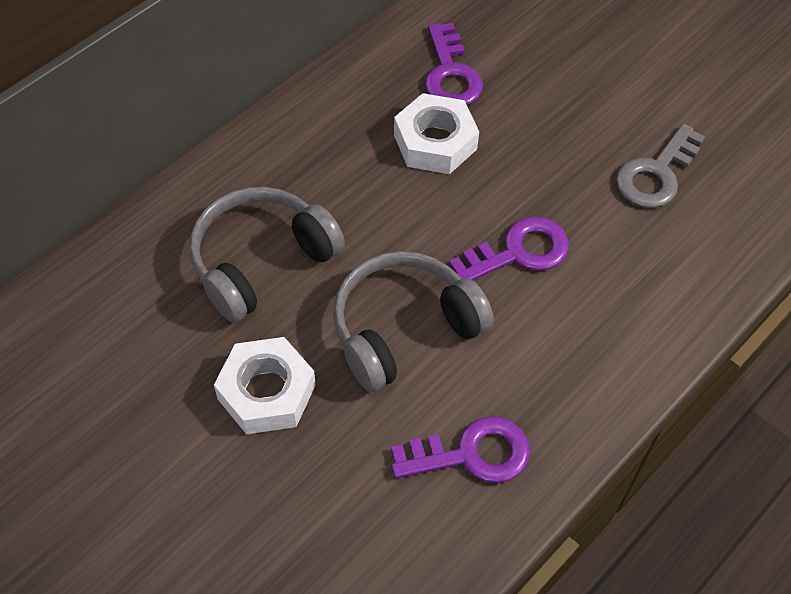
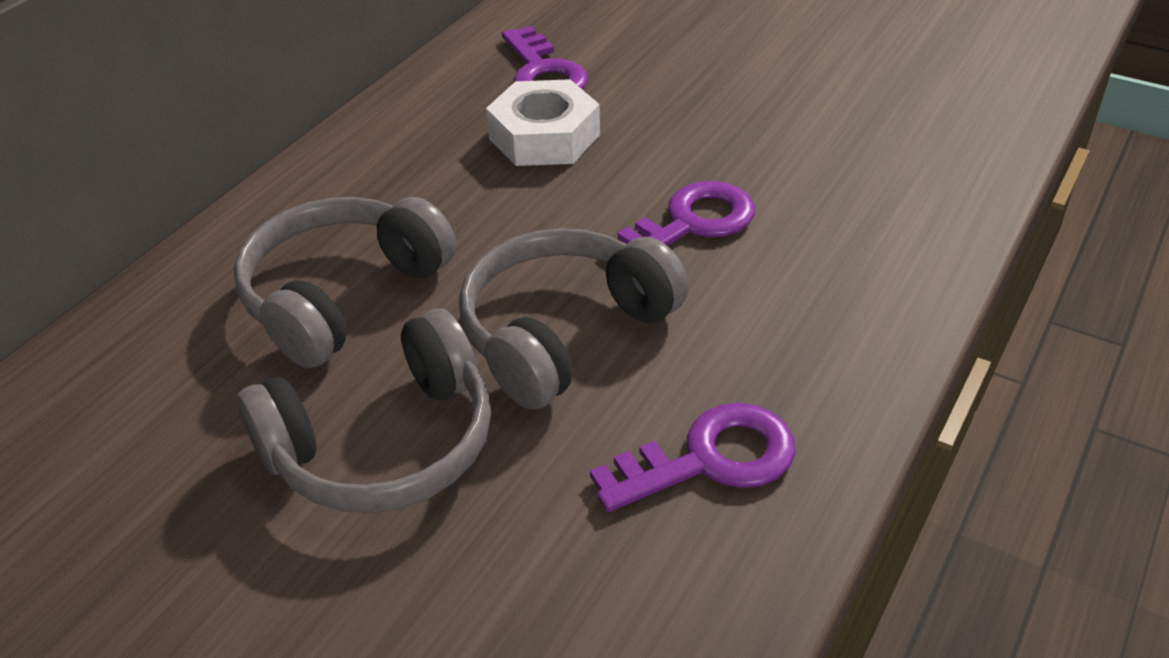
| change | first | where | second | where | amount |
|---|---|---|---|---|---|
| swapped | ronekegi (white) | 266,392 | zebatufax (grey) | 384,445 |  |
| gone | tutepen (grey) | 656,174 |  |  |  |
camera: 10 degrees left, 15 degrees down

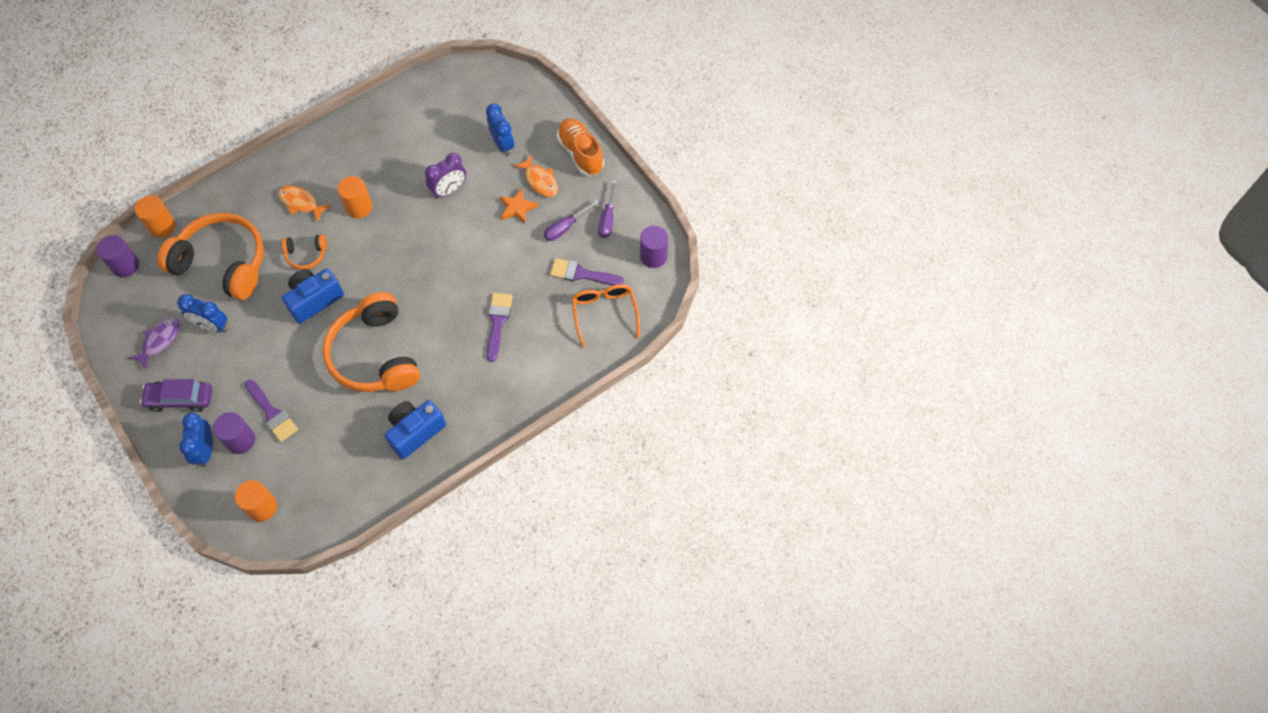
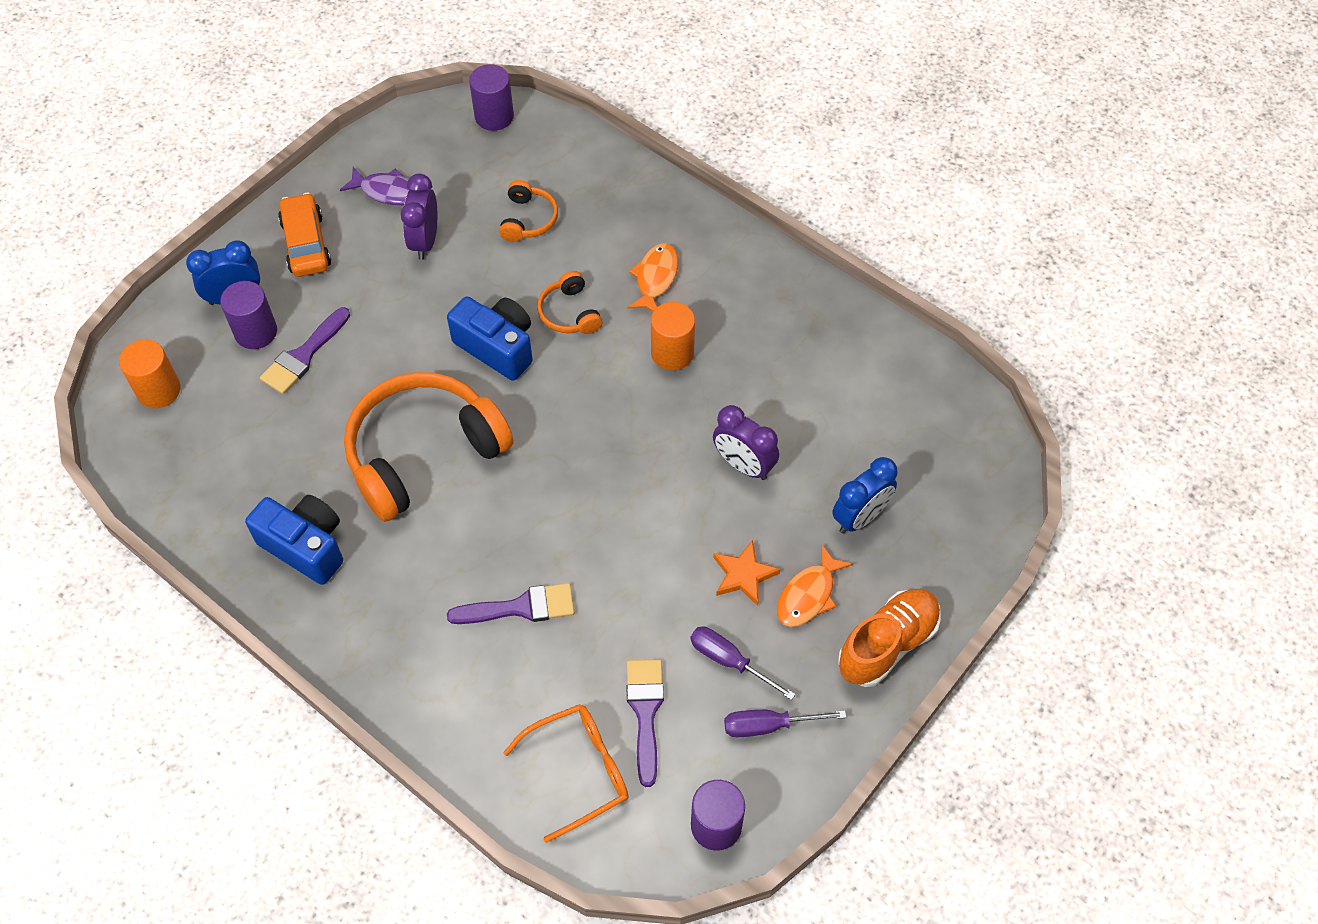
| change | first | where | second | where | amount |
|---|---|---|---|---|---|
| repainted | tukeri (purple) | 180,399 | tukeri (orange) | 306,243 |  |
| repainted | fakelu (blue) | 212,326 | fakelu (purple) | 425,241 |  |
| scaled | zebatufax (orange) | 223,263 |  | 528,219 | x0.45 |
| gone | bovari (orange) | 162,226 |  |  |  |
camera: 75 degrees right, 5 degrees down

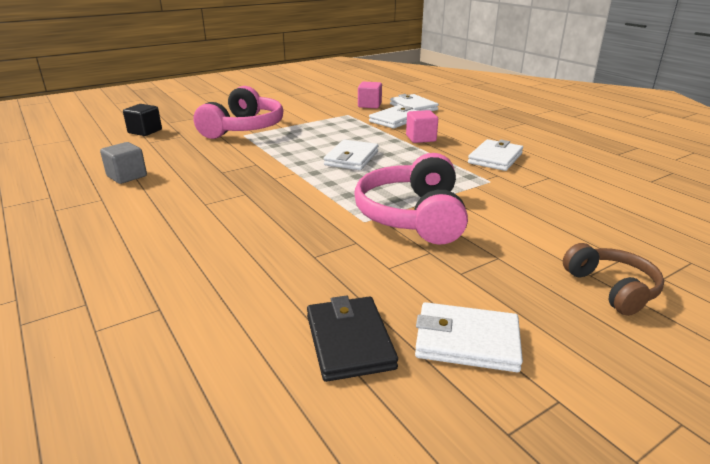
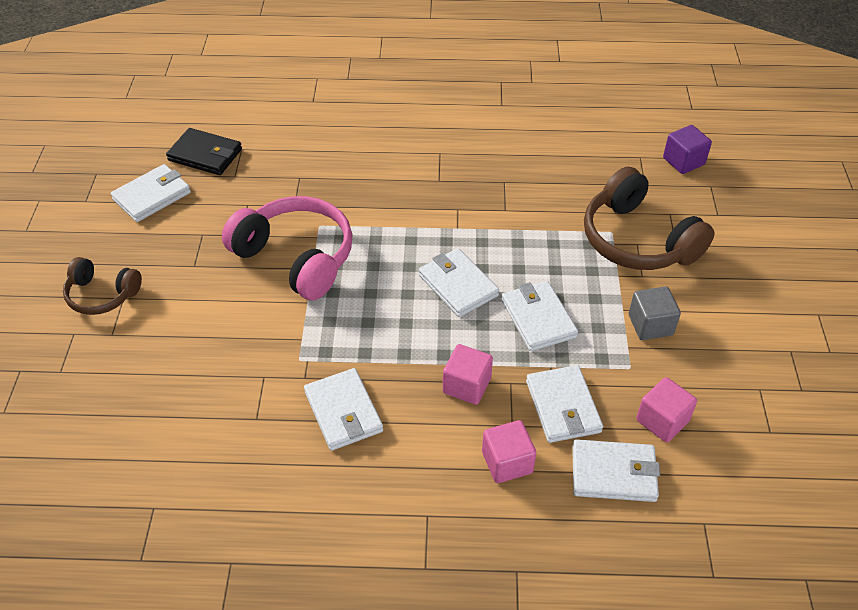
| change | first | where | second | where | amount |
|---|---|---|---|---|---|
| new |  |  | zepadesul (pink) | 507,462 |  |
| new |  |  | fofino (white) | 538,318 |  |
| repainted | zebatufax (pink) | 244,128 | zebatufax (brown) | 637,240 |  |
| shifted | zepadesul (grey) | 127,176 |  | 650,325 |  |
| repainted | zepadesul (black) | 145,131 | zepadesul (purple) | 683,161 |  |
camera: 125 degrees right, 20 degrees up

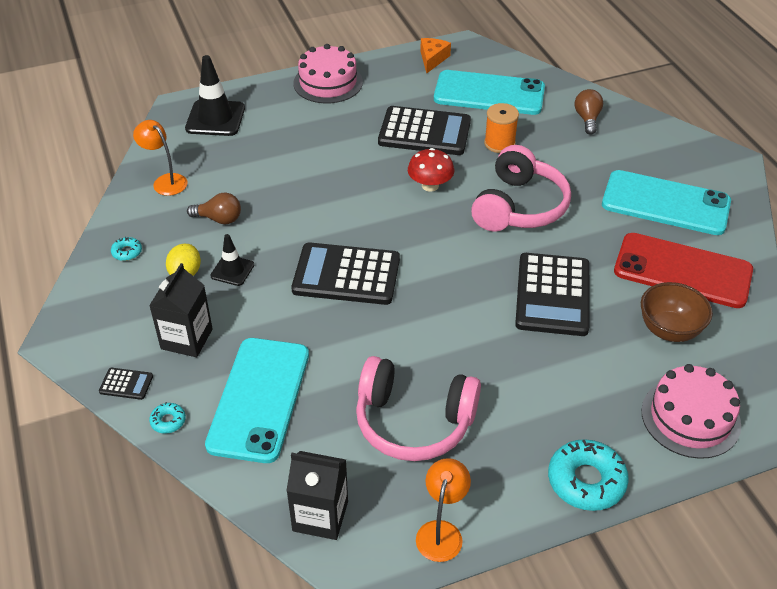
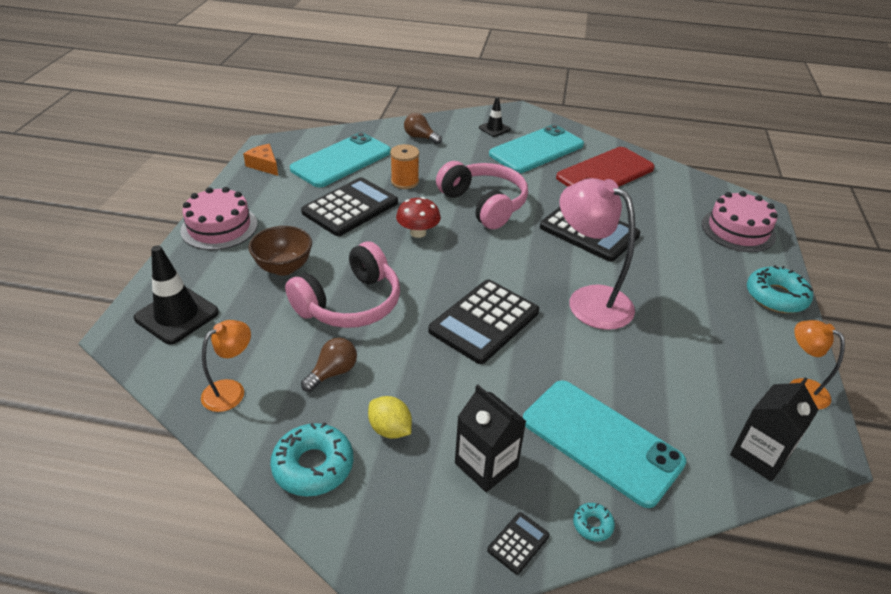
| change | first | where | second | where | amount |
|---|---|---|---|---|---|
| rotated | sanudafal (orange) | 165,181 |  | 231,390 | 150 degrees clockwise |
| shifted | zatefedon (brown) | 669,330 |  | 284,267 |  |
| scaled | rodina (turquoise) | 127,252 |  | 313,466 | x2.10 |
| shifted | zebatufax (pink) | 413,422 |  | 350,303 |  |
| shifted | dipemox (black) | 232,270 |  | 494,129 |  |
| new |  |  | sanudafal (pink) | 589,300 |  |
camera: 60 degrees left, 5 degrees down

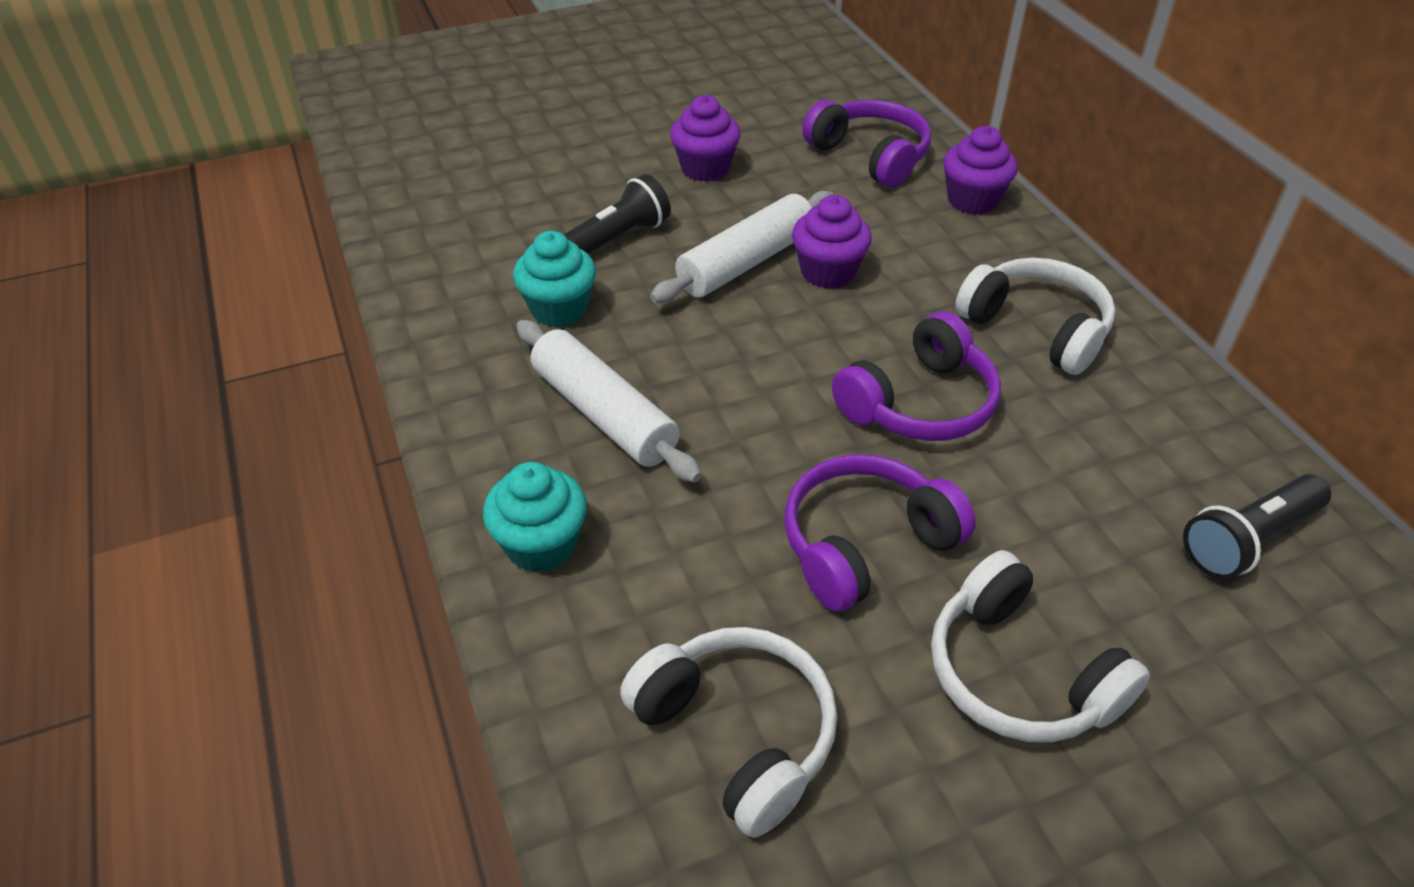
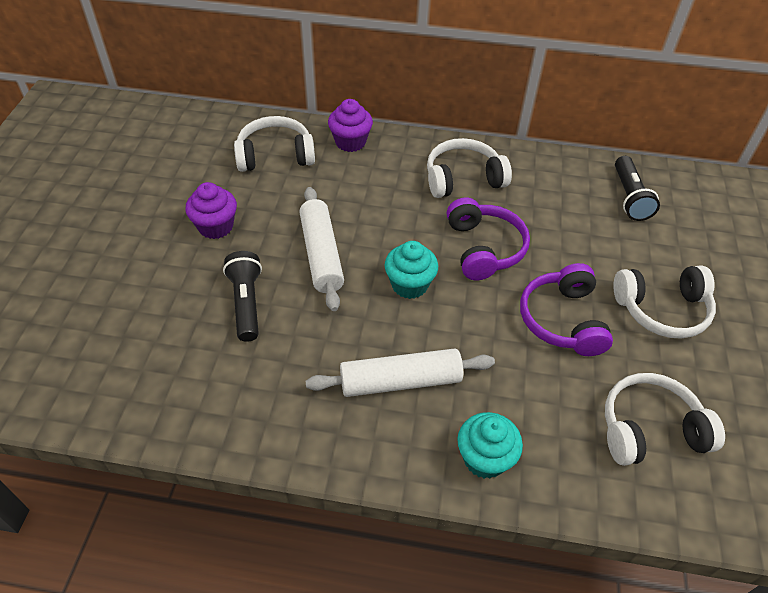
| change | first | where | second | where | amount |
|---|---|---|---|---|---|
| repainted | zebatufax (purple) | 870,156 | zebatufax (white) | 275,155 |  |
| shifted | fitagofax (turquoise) | 559,309 |  | 409,285 |  |
| gone | fitagofax (purple) | 828,272 |  |  |  |
camera: 60 degrees left, 5 degrees up

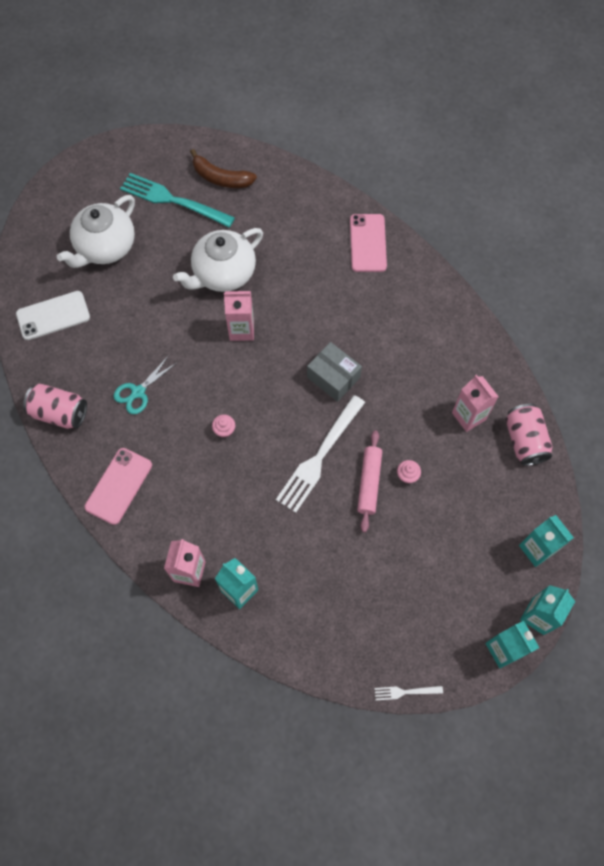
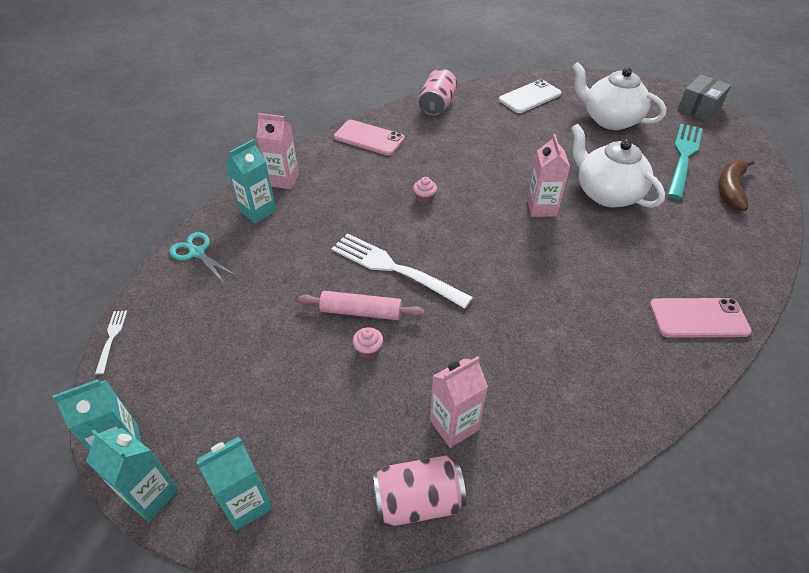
| change | first | where | second | where | amount |
|---|---|---|---|---|---|
| shifted | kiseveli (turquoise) | 138,392 |  | 197,253 |  |
| rotated | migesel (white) | 53,315 |  | 530,97 | 75 degrees clockwise |
| shifted | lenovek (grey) | 333,377 |  | 699,108 |  |
camera: 90 degrees right, 20 degrees down

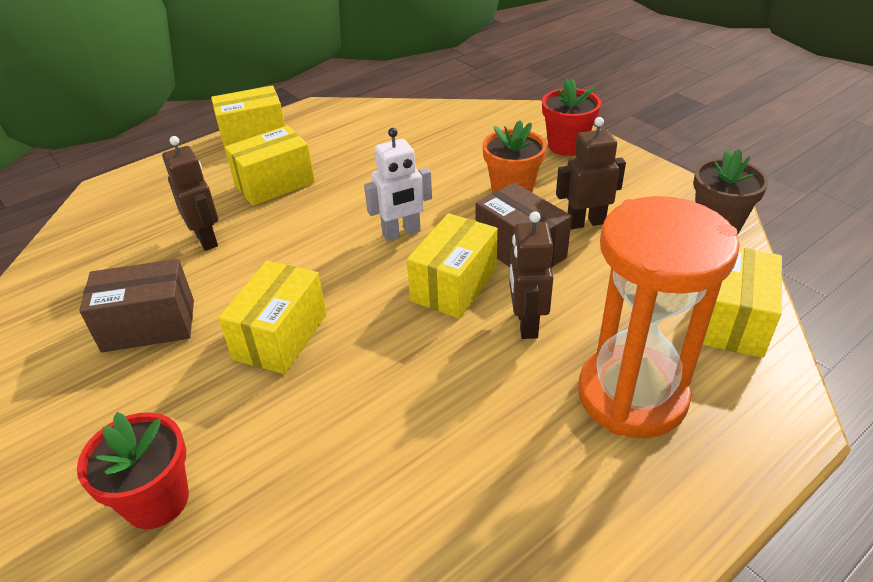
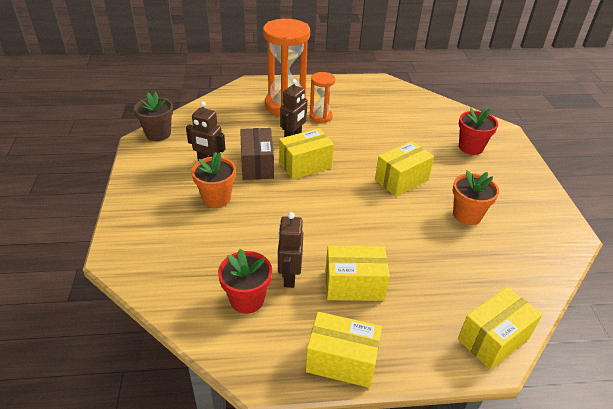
| change | first | where | second | where | amount |
|---|---|---|---|---|---|
| shifted | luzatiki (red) | 567,146 |  | 247,299 |  |
| shifted | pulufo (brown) | 207,239 |  | 289,277 |  |
| new |  |  | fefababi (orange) | 320,116 |  |
| swapped | lenovek (brown) | 149,325 | luzatiki (orange) | 467,215 |  |
| shifted | lenovek (yellow) | 732,320 |  | 493,339 |  |
| gone | pulufo (white) | 401,233 |  |  |  |
camera: 150 degrees left, 0 degrees up

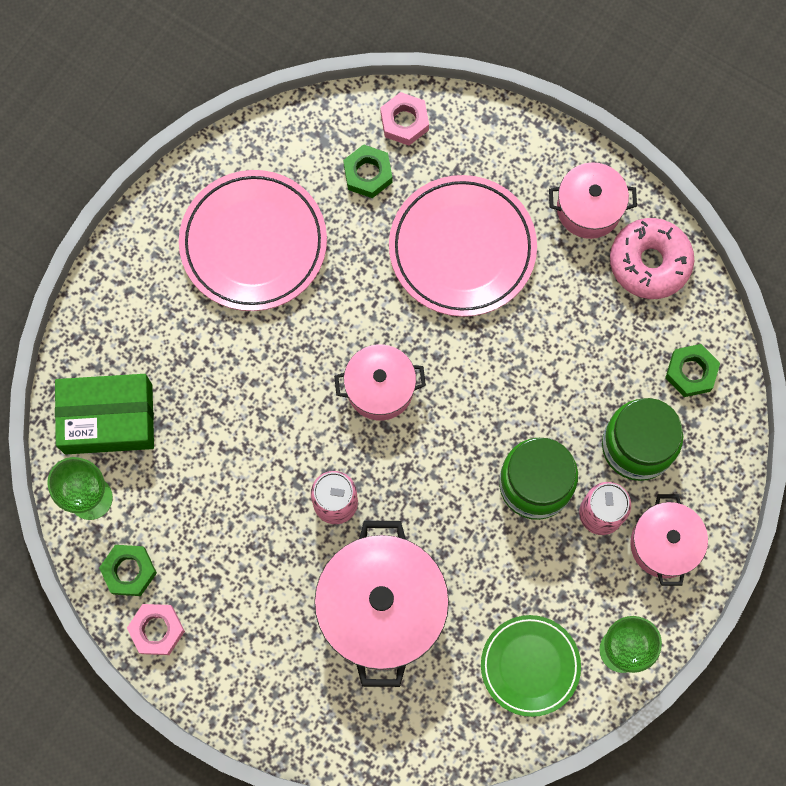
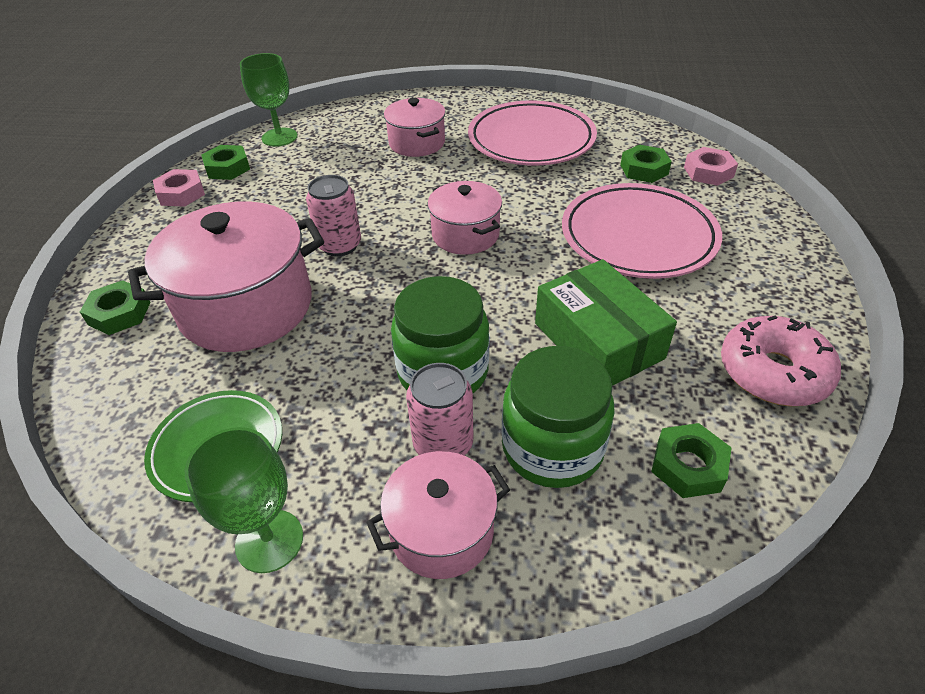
| change | first | where | second | where | amount |
|---|---|---|---|---|---|
| new |  |  | ronekegi (green) | 119,313 |  |
| shifted | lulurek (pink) | 589,208 |  | 417,143 |  |
| shifted | lenovek (green) | 108,419 |  | 598,340 |  |
camera: 65 degrees right, 30 degrees down

